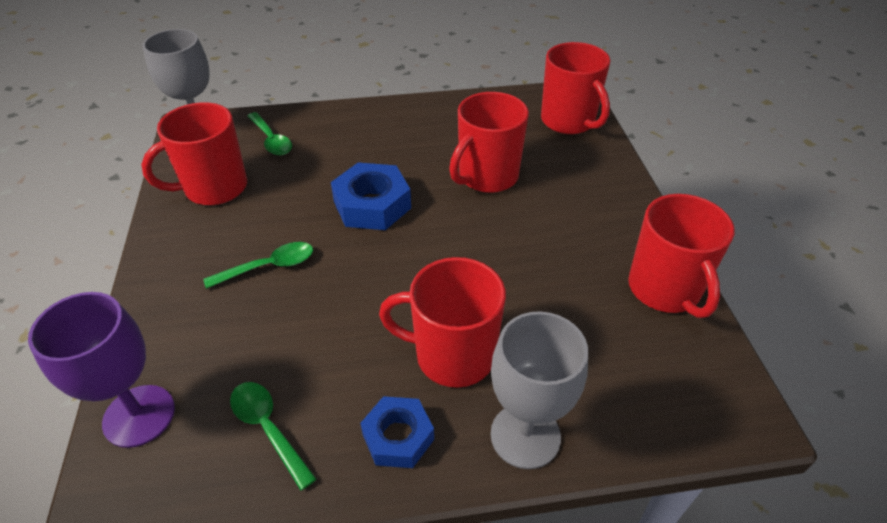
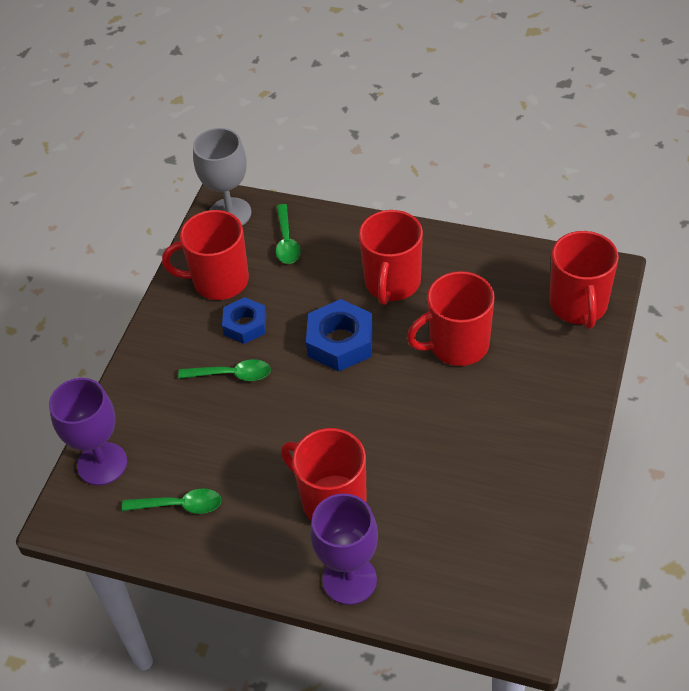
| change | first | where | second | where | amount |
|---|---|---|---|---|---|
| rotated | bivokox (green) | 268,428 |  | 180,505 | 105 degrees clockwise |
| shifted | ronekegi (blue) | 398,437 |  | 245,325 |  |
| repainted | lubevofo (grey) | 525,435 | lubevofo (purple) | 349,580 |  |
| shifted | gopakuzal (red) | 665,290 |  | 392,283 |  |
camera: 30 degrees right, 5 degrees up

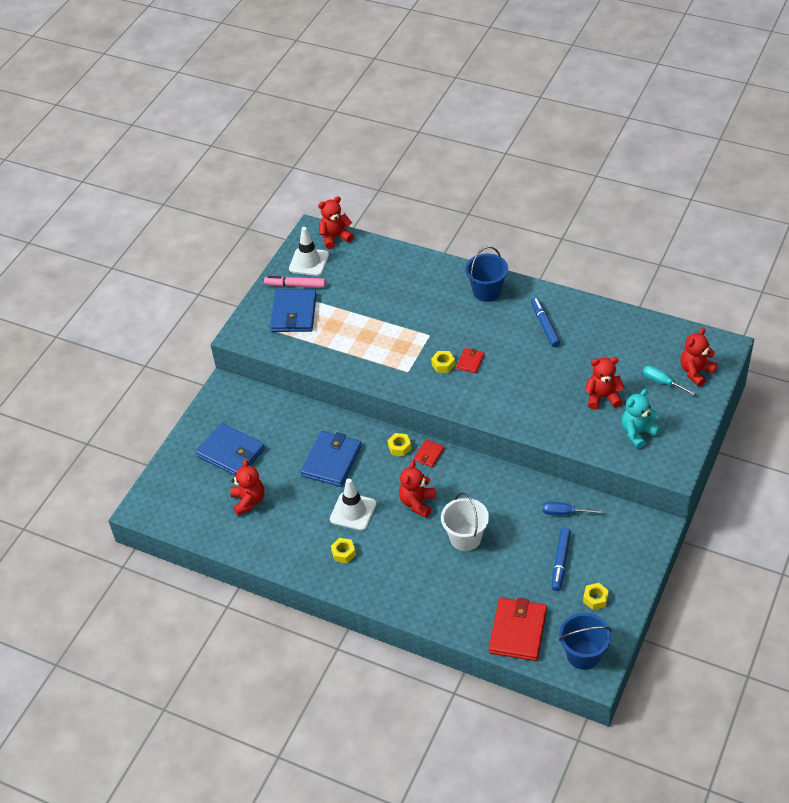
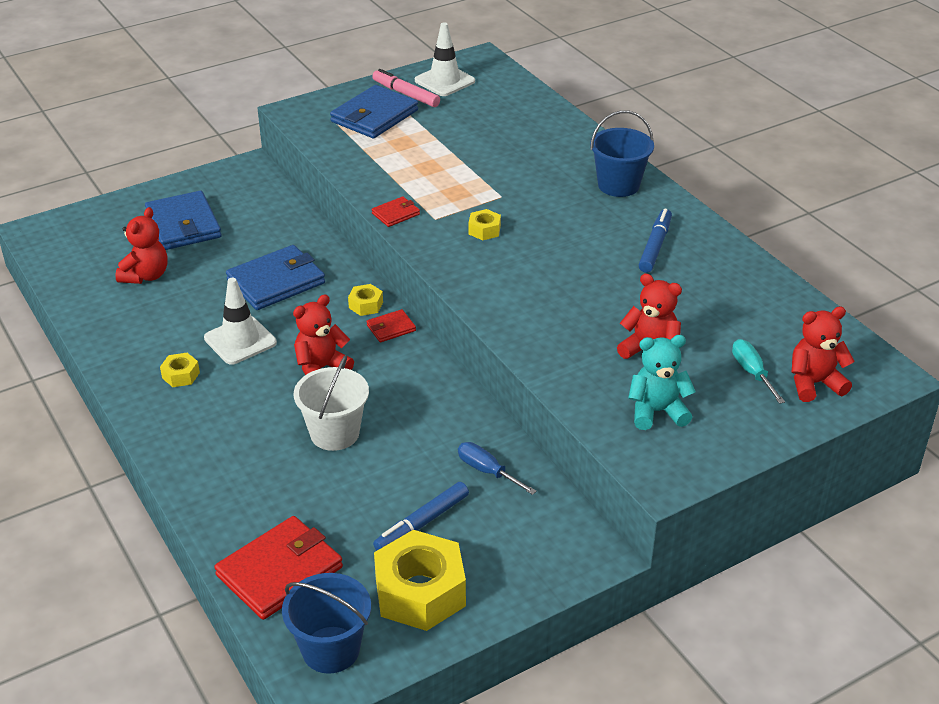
| change | first | where | second | where | amount |
|---|---|---|---|---|---|
| shifted | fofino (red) | 470,362 |  | 396,214 |  |
| scaled | ronekegi (yellow) | 595,599 |  | 420,592 | x2.20 |
| gone | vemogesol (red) | 335,237 |  |  |  |
camera: 30 degrees right, 10 degrees down

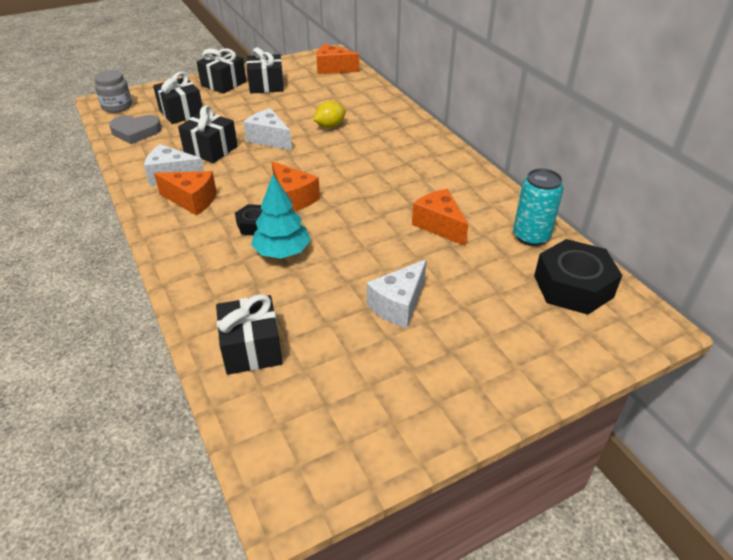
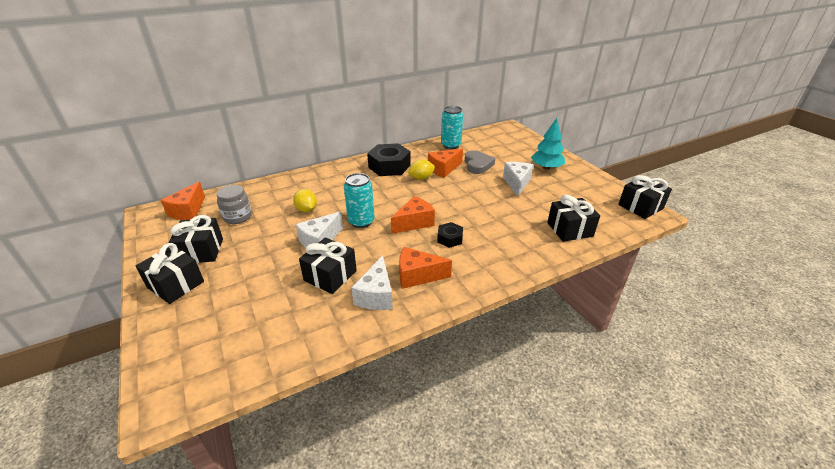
| change | first | where | second | where | amount |
|---|---|---|---|---|---|
| shifted | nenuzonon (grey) | 117,106 |  | 237,217 |  |
| new |  |  | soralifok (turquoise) | 361,221 |  |
| shifted | ronekegi (black) | 573,286 |  | 389,166 |  |
| rotated | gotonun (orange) | 192,200 |  | 417,276 | 105 degrees counterclockwise |
| new |  |  | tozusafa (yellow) | 421,178 |  |
| shifted | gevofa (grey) | 136,132 |  | 477,165 |  |
| rotated | gotonun (white) | 398,305 |  | 516,183 | 120 degrees counterclockwise |
| shifted | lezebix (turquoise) | 282,252 |  | 546,167 |  |
| shifted | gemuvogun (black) | 181,112 |  | 640,207 |  |
camera: 90 degrees left, 5 degrees down

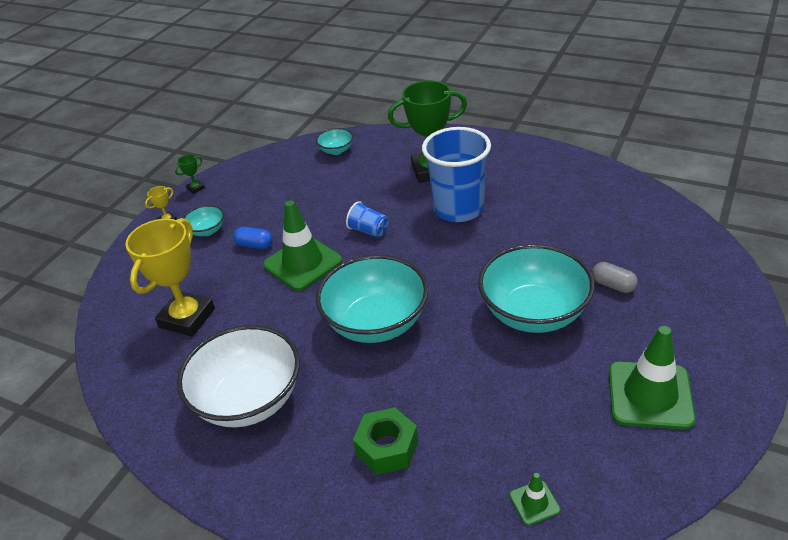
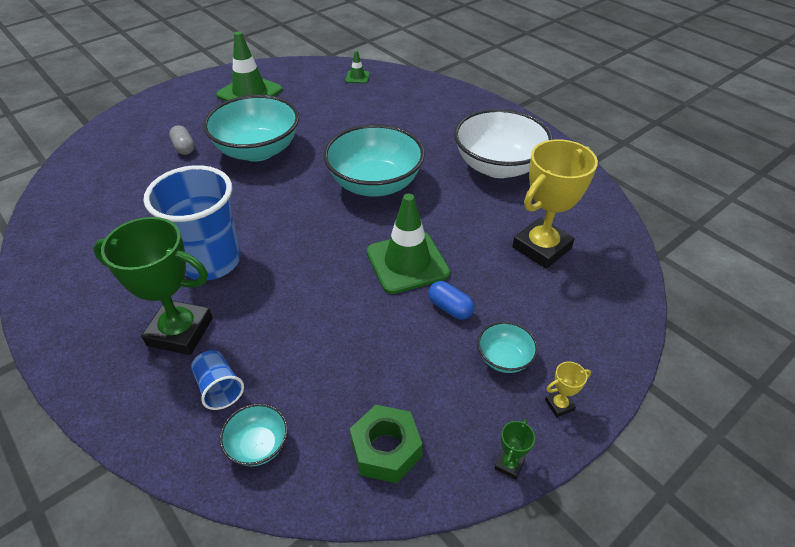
| change | first | where | second | where | amount |
|---|---|---|---|---|---|
| shifted | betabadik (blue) | 369,231 |  | 219,388 |  |
| shifted | ronekegi (green) | 387,448 |  | 386,450 |  |
| rotated | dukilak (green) | 196,188 |  | 509,464 | 45 degrees counterclockwise |
camera: 160 degrees left, 5 degrees up

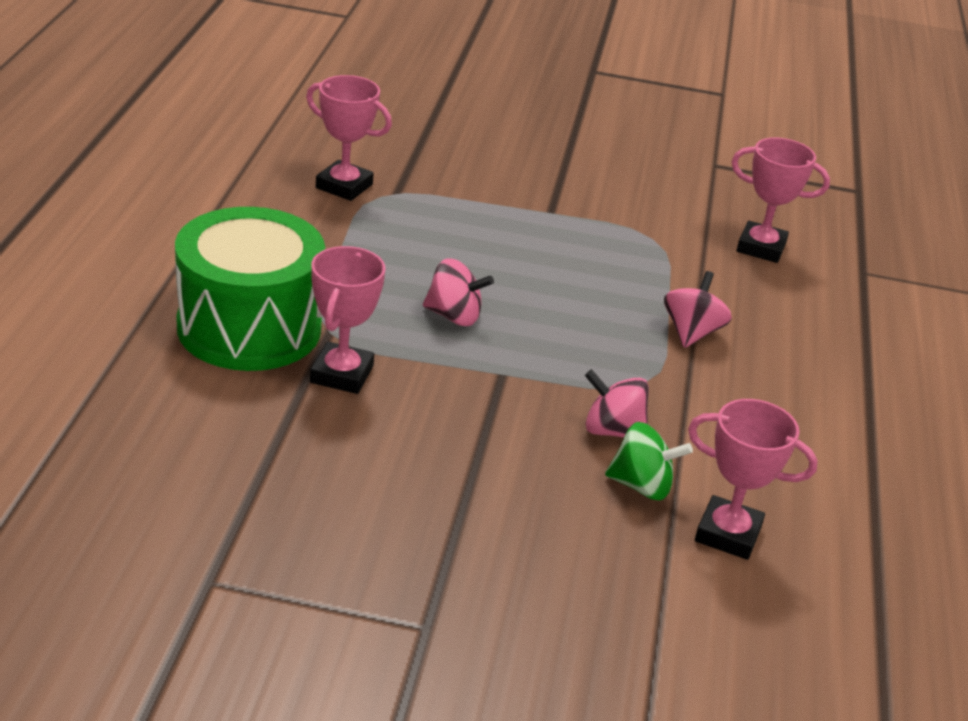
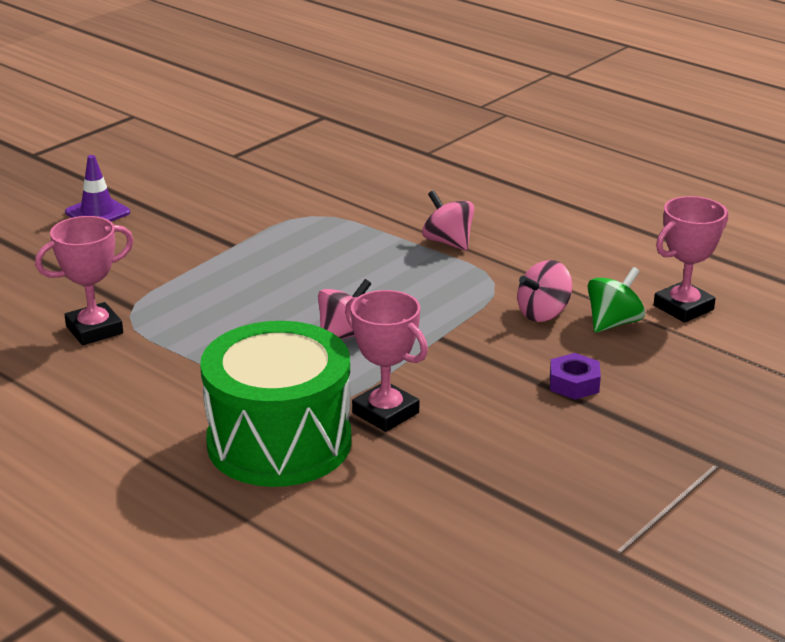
| change | first | where | second | where | amount |
|---|---|---|---|---|---|
| new |  |  | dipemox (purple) | 97,212 |  |
| new |  |  | ronekegi (purple) | 574,384 |  |
| gone | dukilak (pink) | 761,247 |  |  |  |
camera: 55 degrees left, 5 degrees down

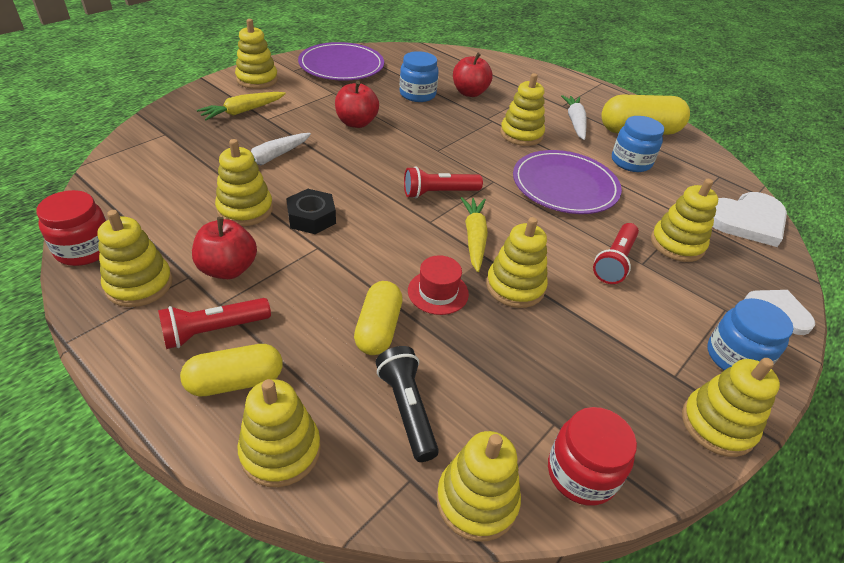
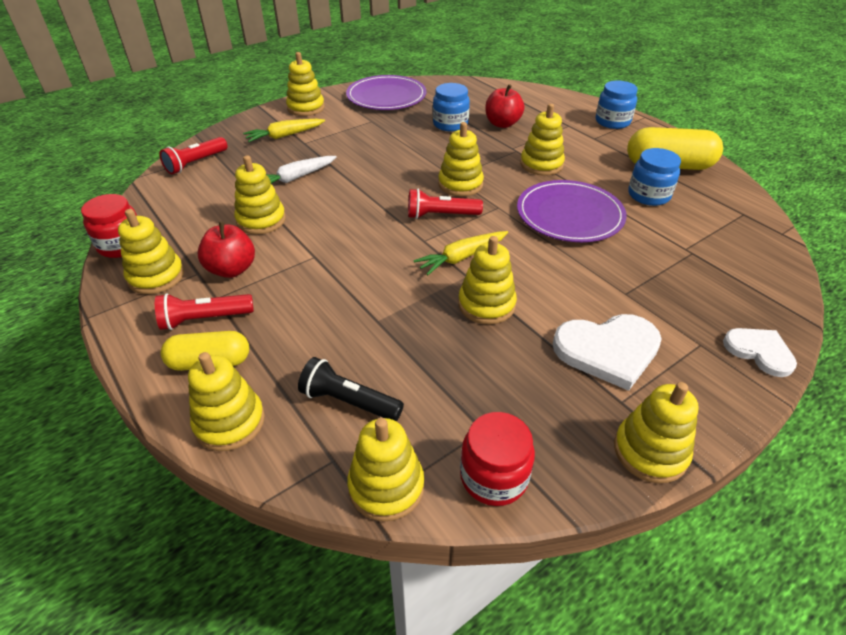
| change | first | where | second | where | amount |
|---|---|---|---|---|---|
| shifted | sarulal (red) | 614,261 |  | 196,163 |  |
| rotated | sarulal (black) | 407,409 |  | 349,401 | 60 degrees counterclockwise |
| rotated | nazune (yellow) | 474,237 |  | 461,257 | 135 degrees counterclockwise |
| shifted | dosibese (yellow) | 677,244 |  | 460,184 |  |
| shifted | gevofa (white) | 746,220 |  | 608,350 |  |
| shifted | nenuzonon (blue) | 735,357 |  | 612,122 |  |
| gone | ronekegi (black) | 311,217 |  |  |  |
| gone | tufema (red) | 356,123 |  |  |  |
| gone | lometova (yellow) | 378,329 |  |  |  |
| gone | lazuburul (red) | 438,292 |  |  |  |
| gone | nazune (white) | 575,122 |  |  |  |
camera: 15 degrees right, 0 degrees up

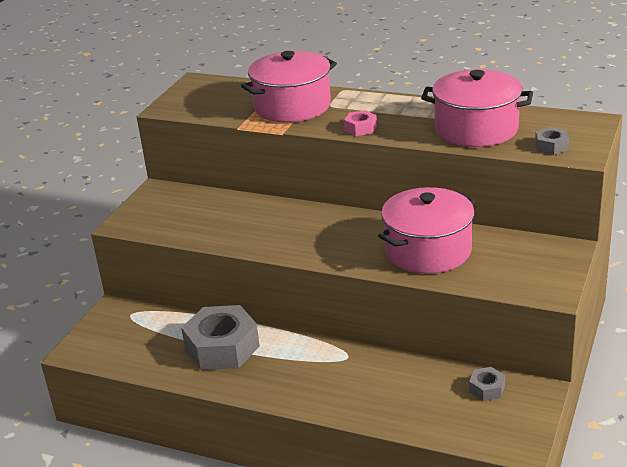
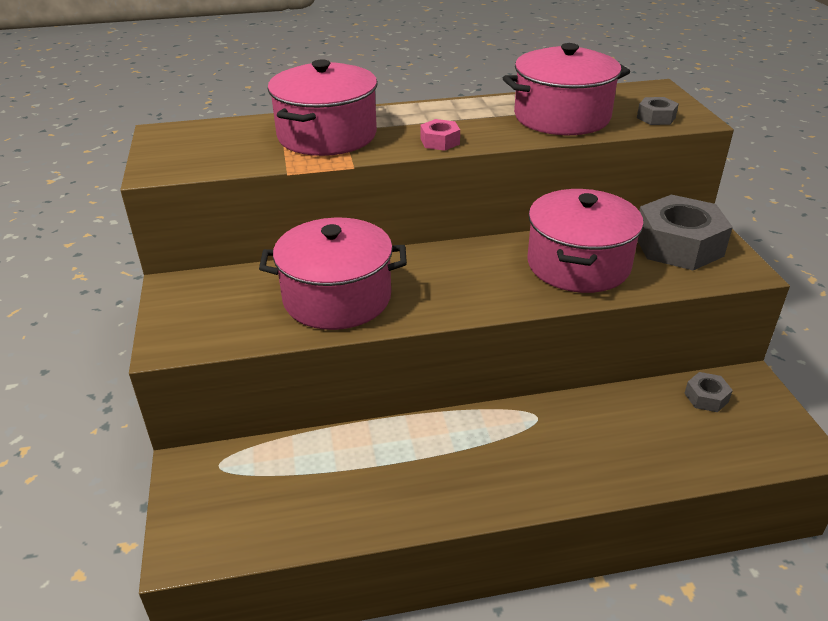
| change | first | where | second | where | amount |
|---|---|---|---|---|---|
| new |  |  | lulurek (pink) | 337,298 |  |
| shifted | ronekegi (grey) | 222,348 |  | 678,245 |  |
camera: 35 degrees left, 5 degrees up

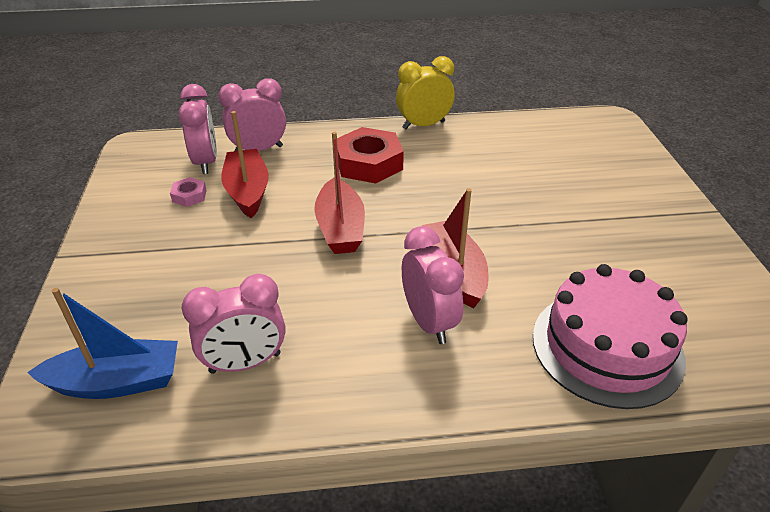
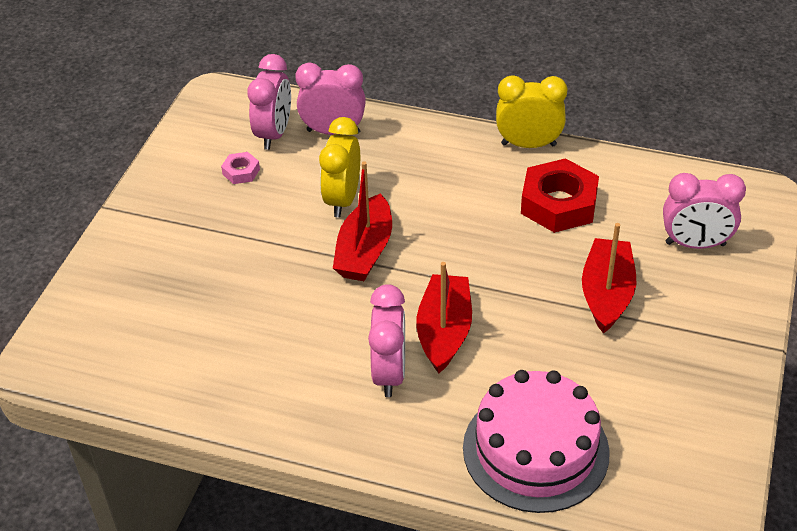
| change | first | where | second | where | amount |
|---|---|---|---|---|---|
| new |  |  | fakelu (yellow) | 342,199 |  |
| shifted | ronekegi (red) | 369,163 |  | 559,204 |  |
| shifted | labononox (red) | 247,191 |  | 607,294 |  |
| shifted | fakelu (pink) | 245,363 |  | 695,244 |  |
| gone | labononox (blue) | 117,382 |  |  |  |
camera: 25 degrees right, 5 degrees up

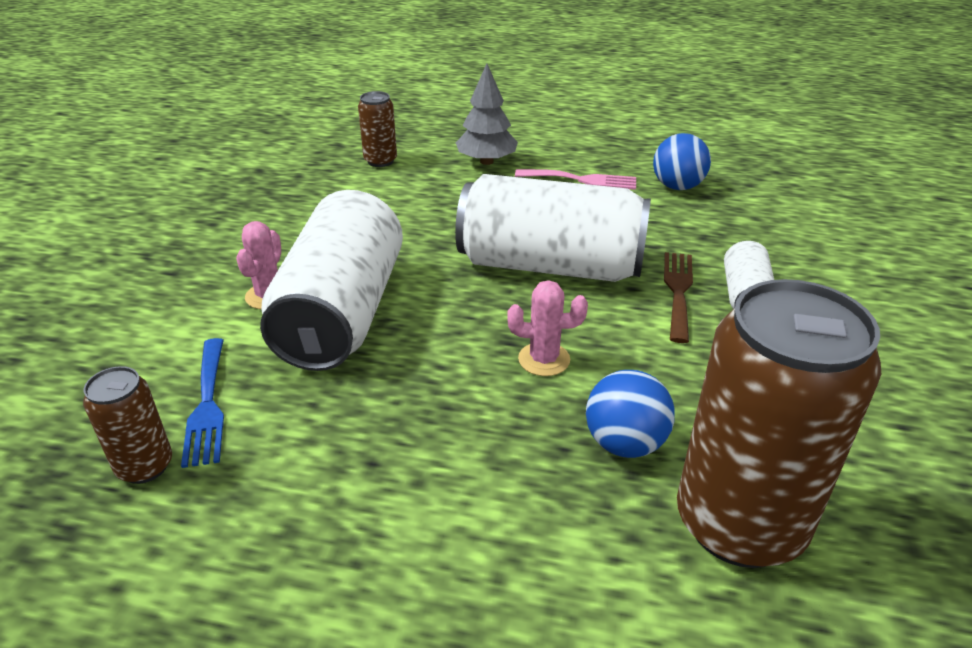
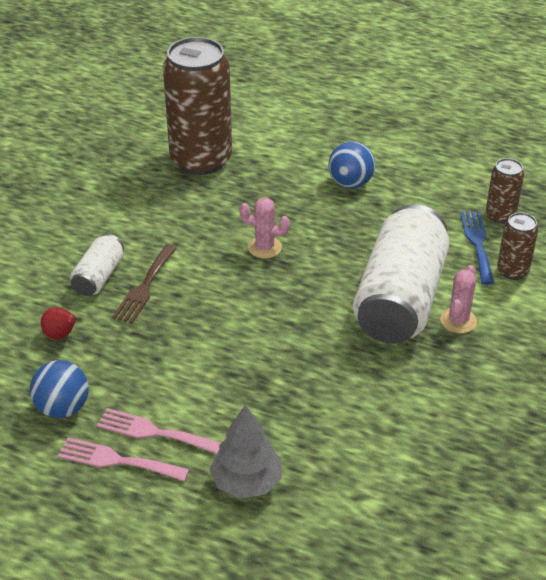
| change | first | where | second | where | amount |
|---|---|---|---|---|---|
| new |  |  | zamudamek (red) | 61,335 |  |
| new |  |  | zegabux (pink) | 117,460 |  |
| shifted | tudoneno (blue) | 625,443 |  | 350,183 |  |
| shifted | soralifok (brown) | 380,161 |  | 512,271 |  |
| gone | soralifok (white) | 550,266 |  |  |  |
camera: 170 degrees left, 5 degrees up

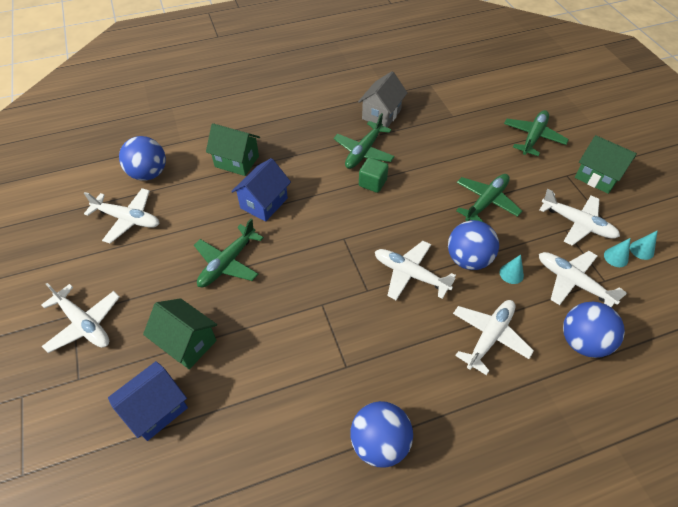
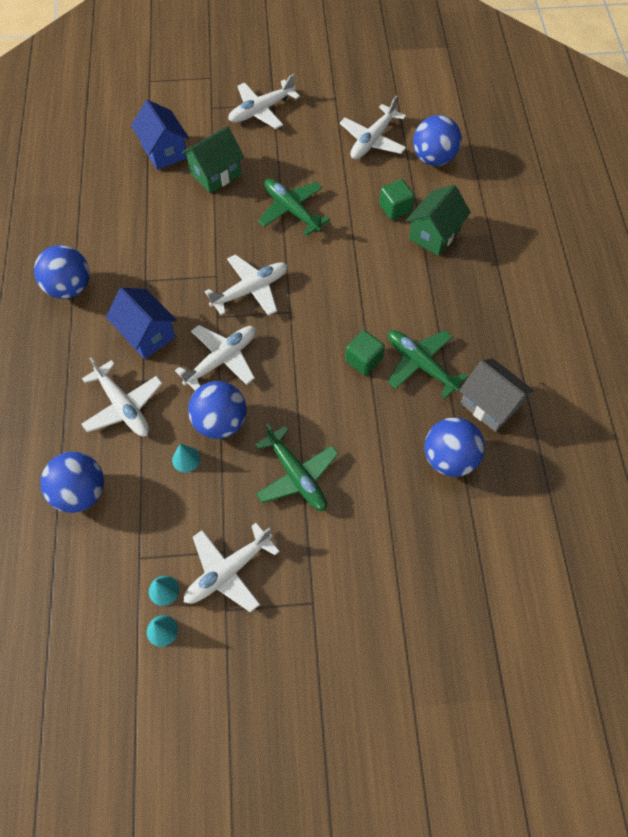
| change | first | where | second | where | amount |
|---|---|---|---|---|---|
| shifted | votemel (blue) | 264,203 |  | 147,334 |  |
| shifted | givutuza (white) | 573,282 |  | 250,290 |  |
| new |  |  | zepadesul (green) | 395,208 |  |
| new |  |  | tudoneno (blue) | 449,458 |  |
| gone | givutuza (green) | 533,137 |  |  |  |
| gone | votemel (green) | 597,177 |  |  |  |
camera: 105 degrees right, 10 degrees up

